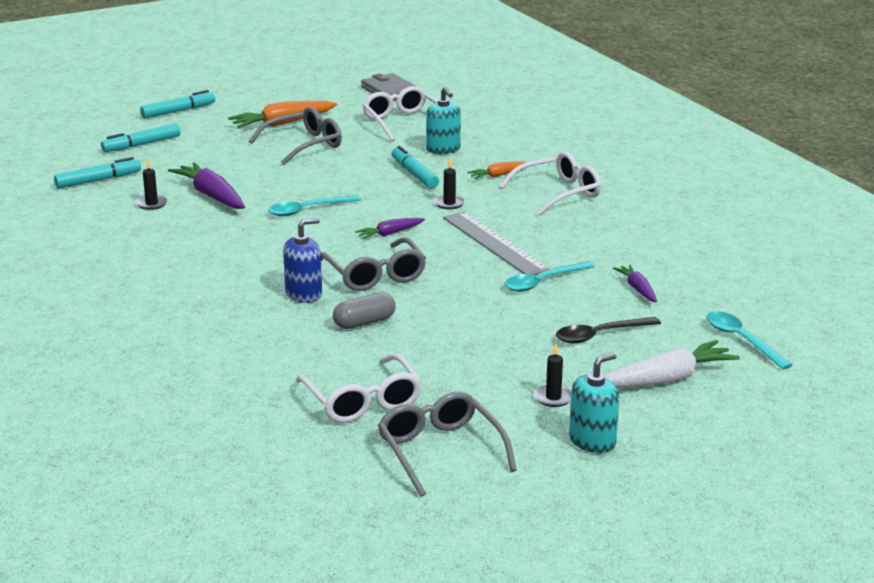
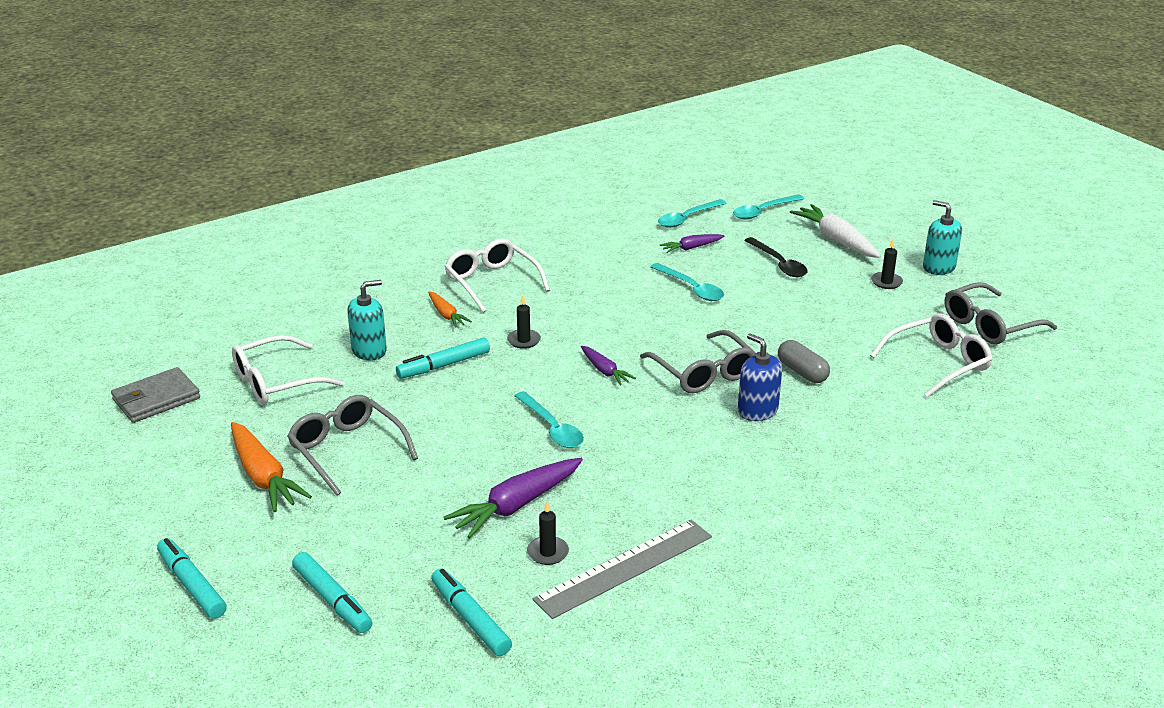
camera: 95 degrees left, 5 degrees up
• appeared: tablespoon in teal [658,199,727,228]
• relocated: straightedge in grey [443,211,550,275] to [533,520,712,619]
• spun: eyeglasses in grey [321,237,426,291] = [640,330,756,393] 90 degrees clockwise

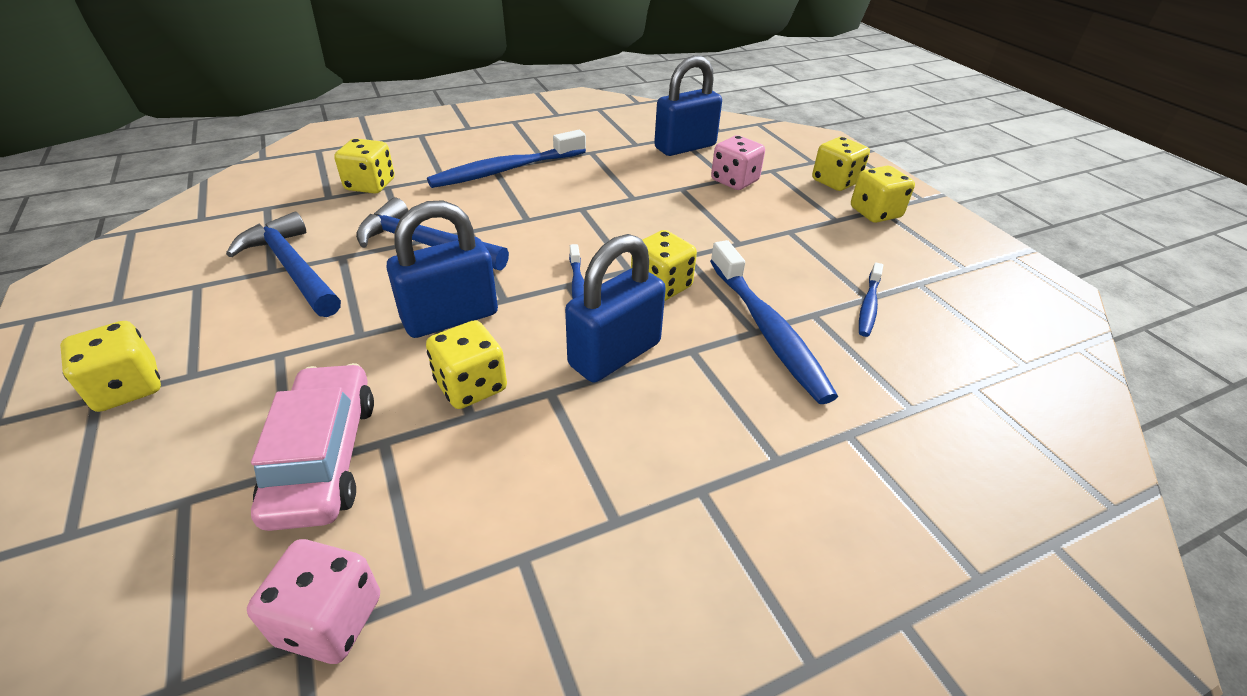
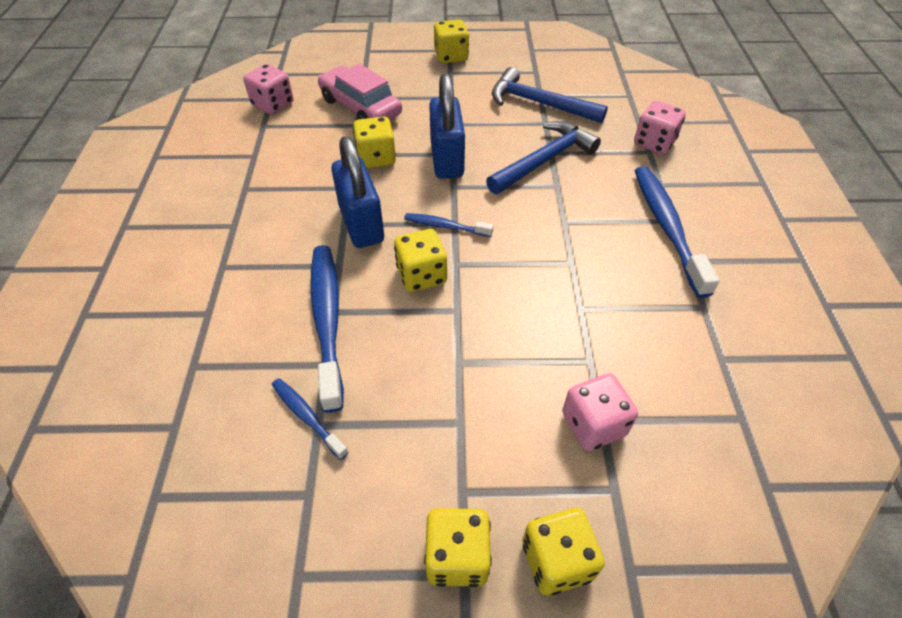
camera: 115 degrees right, 10 degrees up
• missing: lock in cobalt [654,55,722,156]
• colour: die in golden [334,138,395,194] to die in pink [634,101,686,154]
• spun: claw hammer in cobalt [226,212,341,317] = [492,67,608,123] 135 degrees counterclockwise
• spun: toy car in pink [251,363,374,531] = [318,63,402,120] 150 degrees counterclockwise
• spun: toothbrush in cobalt [710,240,838,404] = [310,245,344,413] 75 degrees clockwise

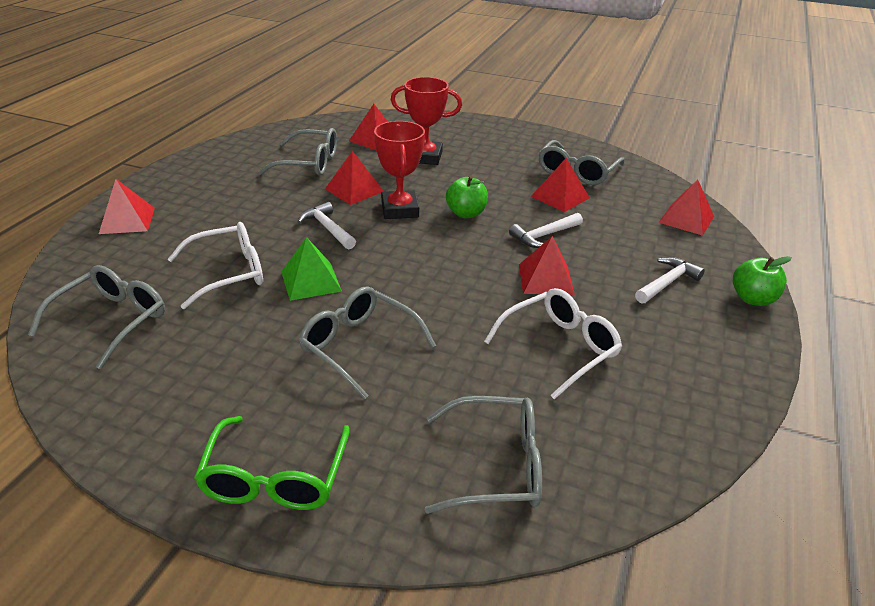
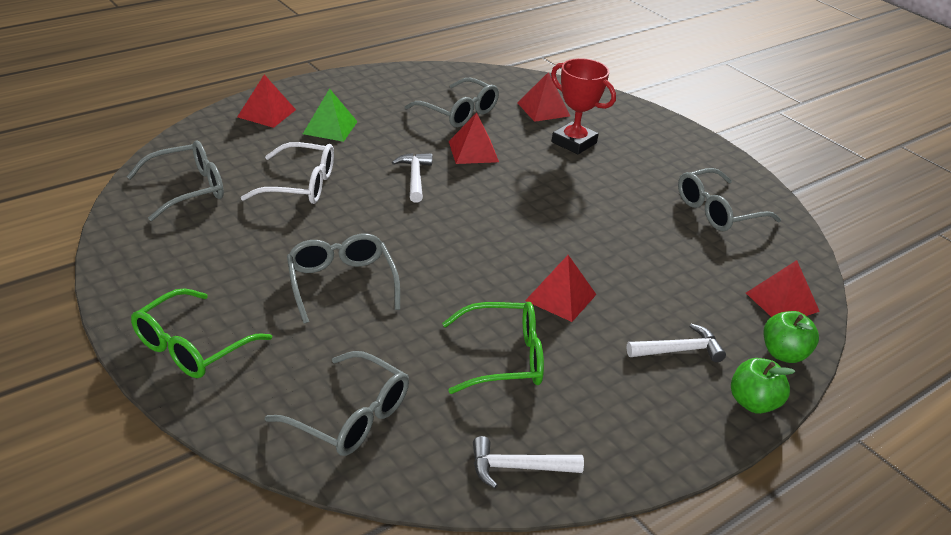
camera: 30 degrees right, 0 degrees up
• missing: prize cup in scarlet [374,121,425,219]
• missing: pyramid shape in scarlet [531,158,590,212]
• relocated: pyramid shape in green [281,237,342,301] to [303,88,358,142]
• relocated: apple fruit in green [446,176,488,218] to [764,311,819,363]
• relocated: claw hammer in pure white [509,213,583,248] to [473,436,584,488]
• colour: eyeglasses in pure white [484,288,622,399] to eyeglasses in green [442,302,544,394]

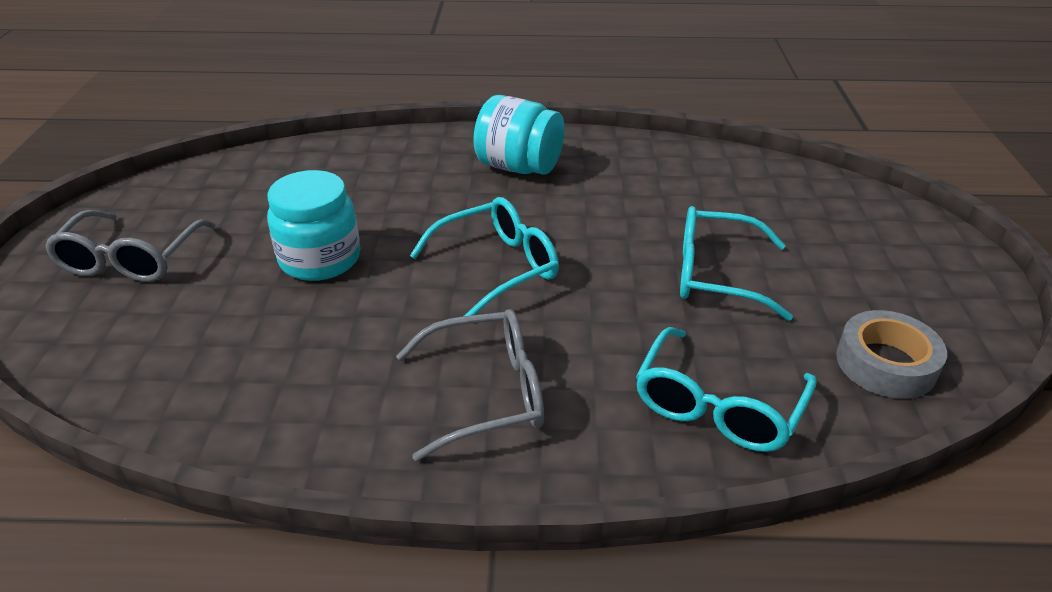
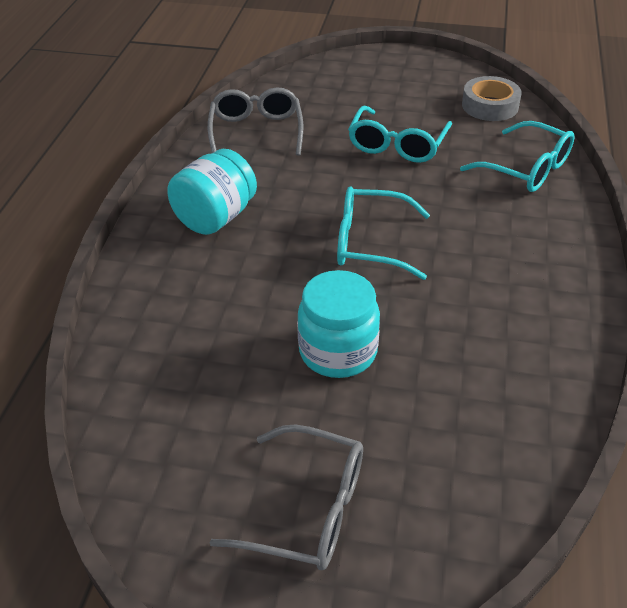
camera: 80 degrees left, 5 degrees up
• relocated: eyeglasses in grey [396,309,544,461] to [208,87,303,156]
• spun: eyeglasses in teal [410,197,559,316] = [337,186,430,280] 60 degrees counterclockwise

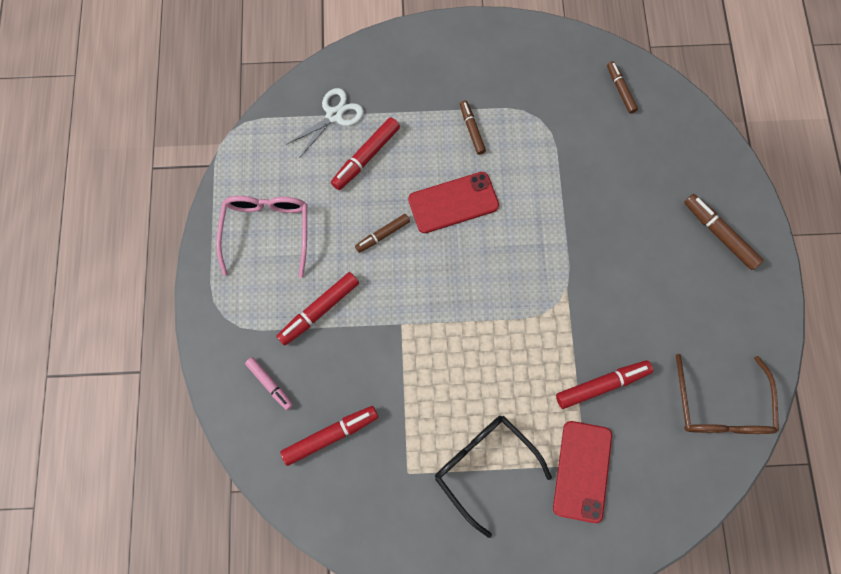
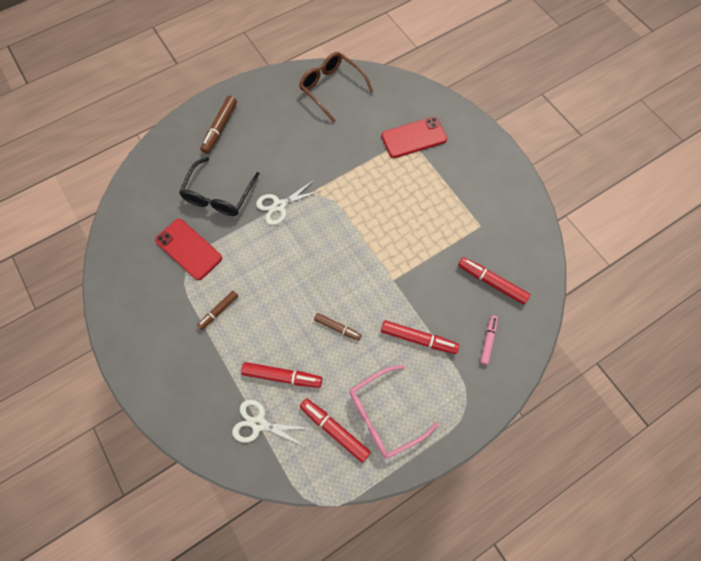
camera: 120 degrees left, 5 degrees down
• missing: felt pen in brown [607,61,638,114]
• appeared: scissors in pure white [256,180,320,225]
• relocated: mobile phone in scarlet [408,172,499,233] to [155,219,222,280]
• relocated: eyeglasses in black [435,416,552,538] to [179,157,259,216]
• relocated: felt pen in scarlet [556,360,653,409] to [300,399,371,463]
• spun: eyeglasses in brown [676,354,779,434] = [299,52,373,123] 105 degrees counterclockwise

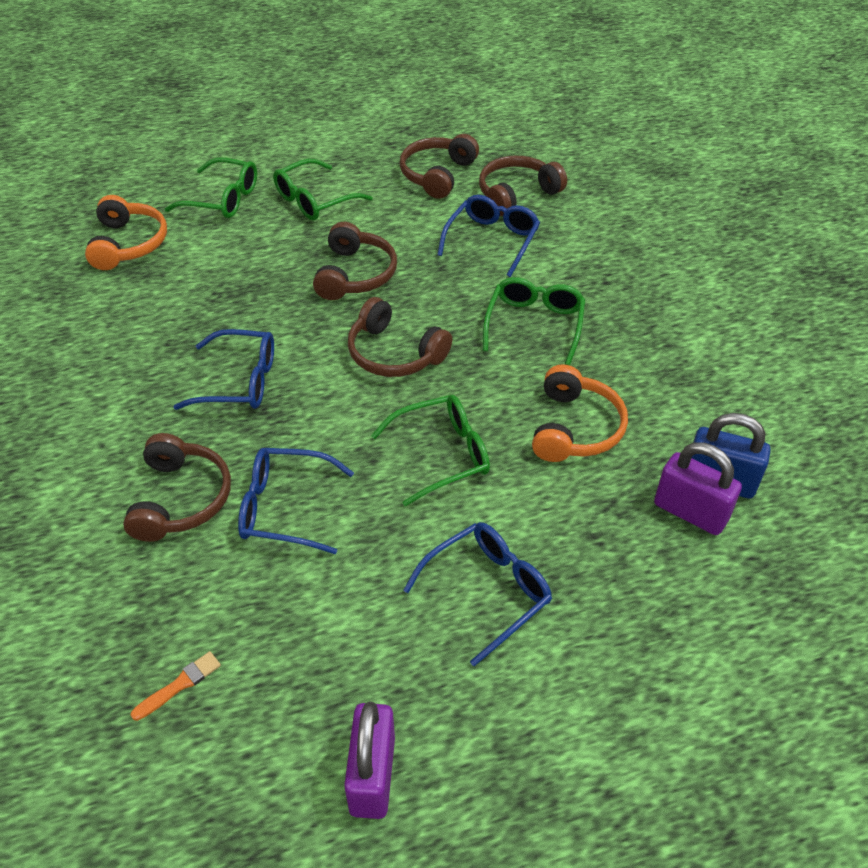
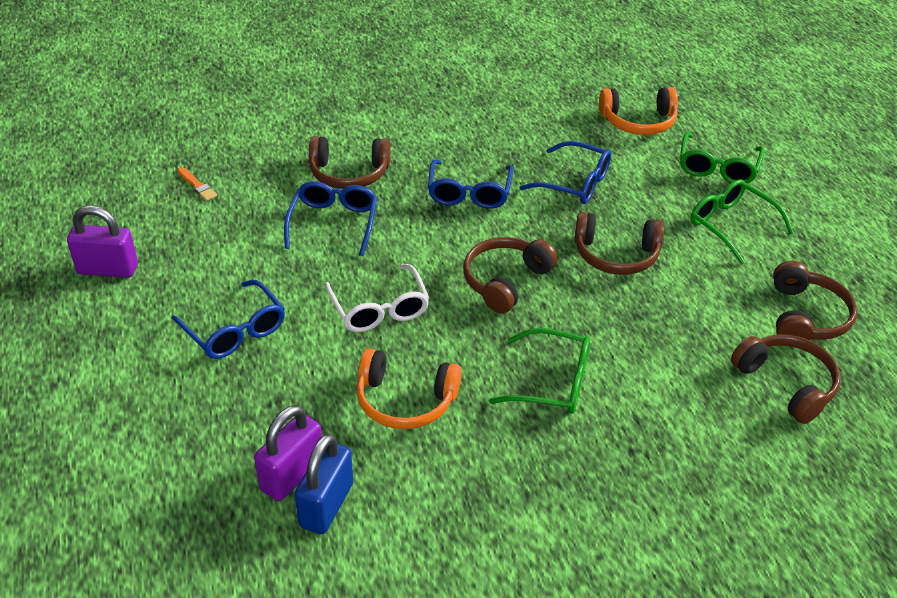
camera: 90 degrees right, 5 degrees down
• relocated: eyeglasses in cobalt [437,195,540,277] to [519,141,611,204]
• colour: eyeglasses in green [371,395,490,506] to eyeglasses in pure white [325,264,430,332]
• spun: over-ear headphones in brown [400,134,479,199] = [773,261,857,340] 75 degrees clockwise

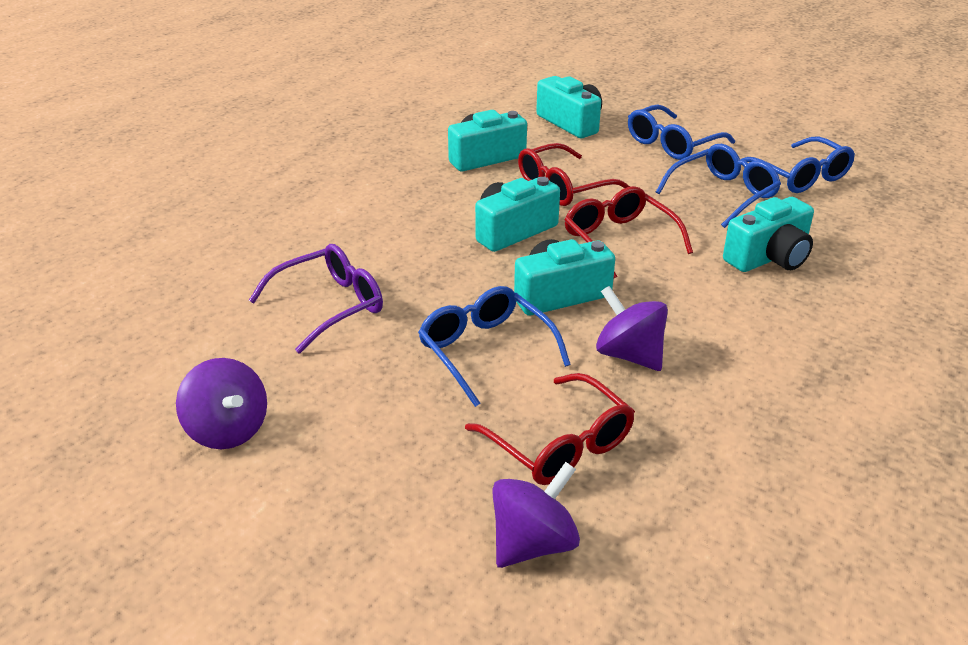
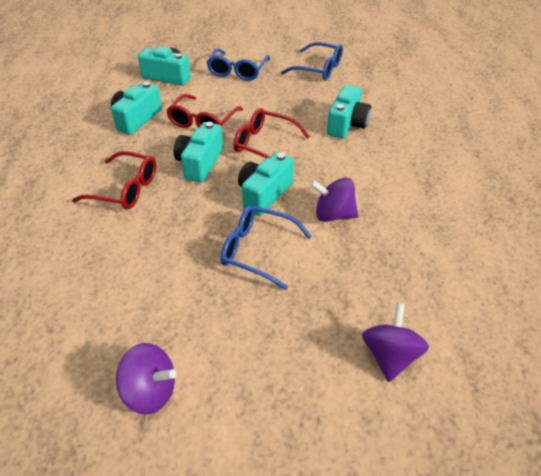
camera: 35 degrees left, 10 degrees up
• missing: eyeglasses in purple [249,244,383,354]
• missing: eyeglasses in cobalt [656,144,781,228]
• relocated: eyeglasses in scarlet [465,373,635,485] to [72,151,156,209]

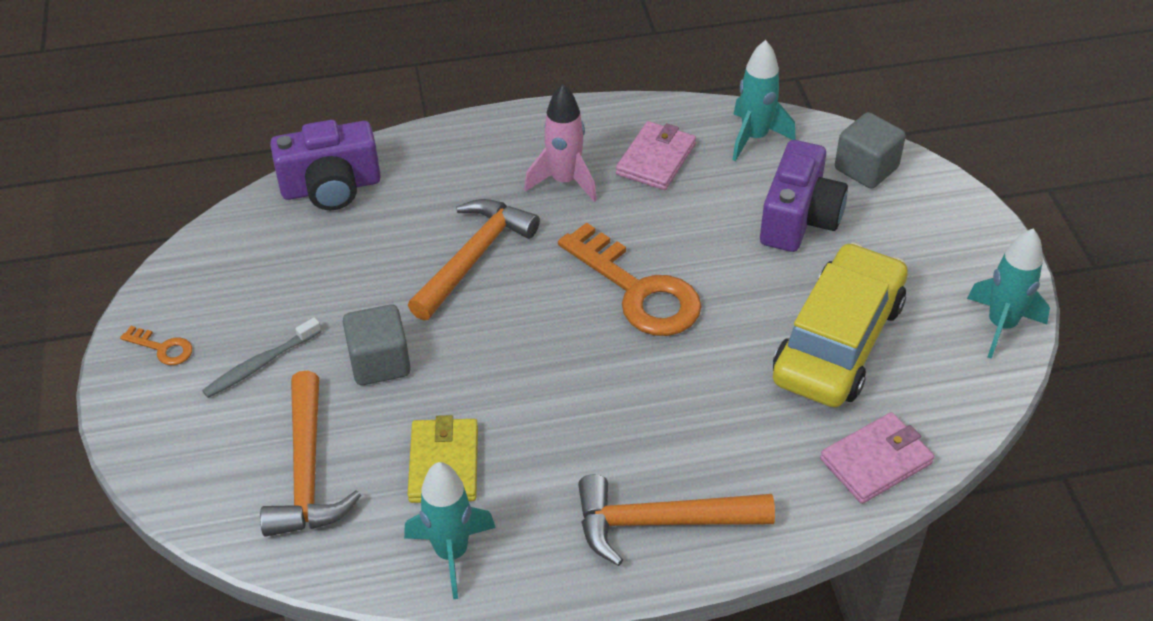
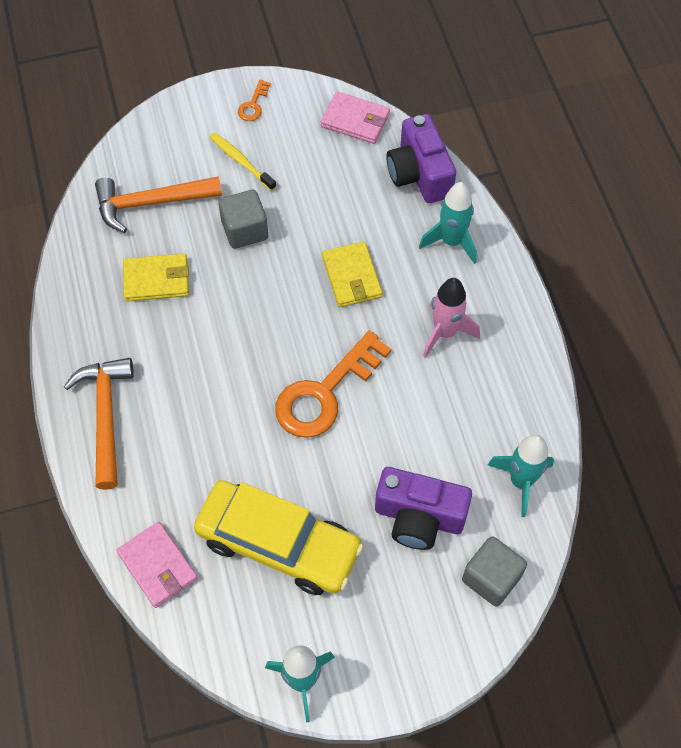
camera: 85 degrees right, 15 degrees up
• relocated: rocket in teal [404,462,496,599] to [419,182,477,264]
• relocated: billfold in pink [616,121,696,190] to [321,91,390,144]
• exchanged: claw hammer in orange [408,199,540,321] to billfold in golden [322,242,382,307]
• colour: toothbrush in grey [202,317,321,398] to toothbrush in golden [210,132,276,191]

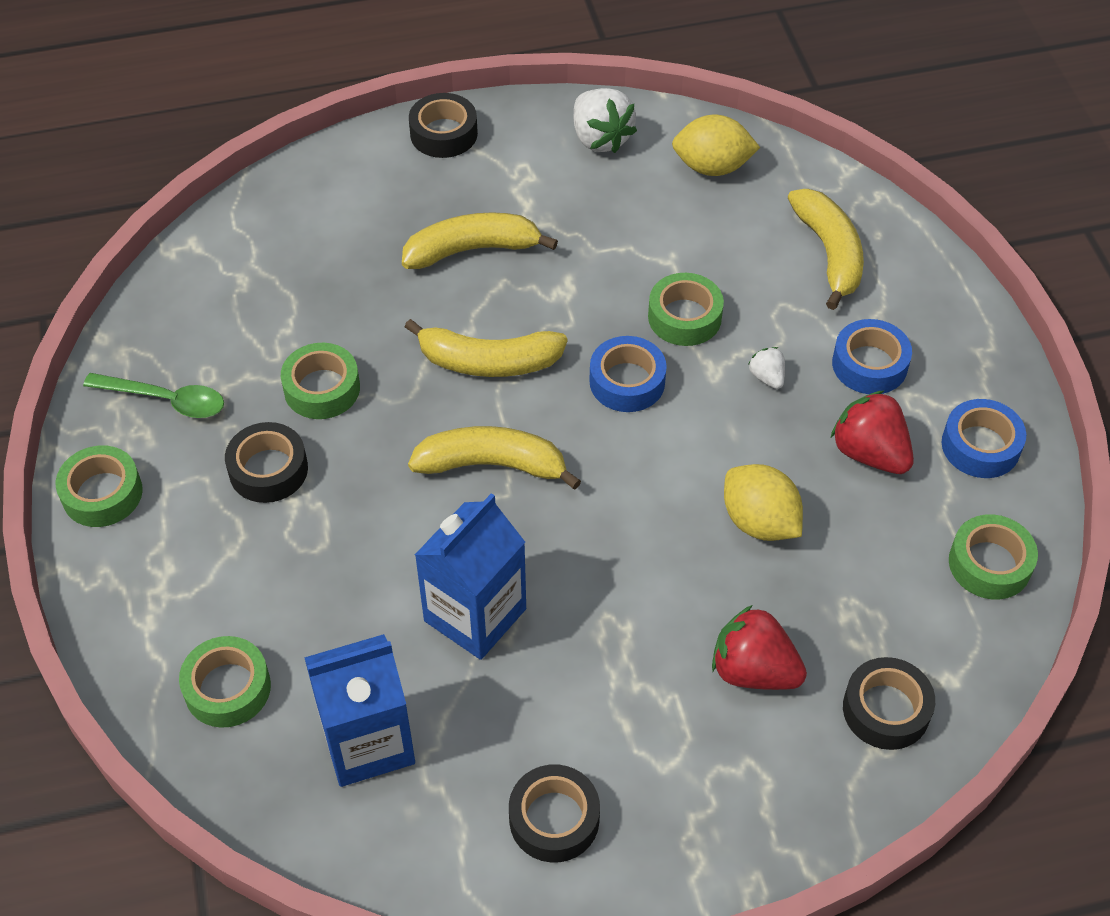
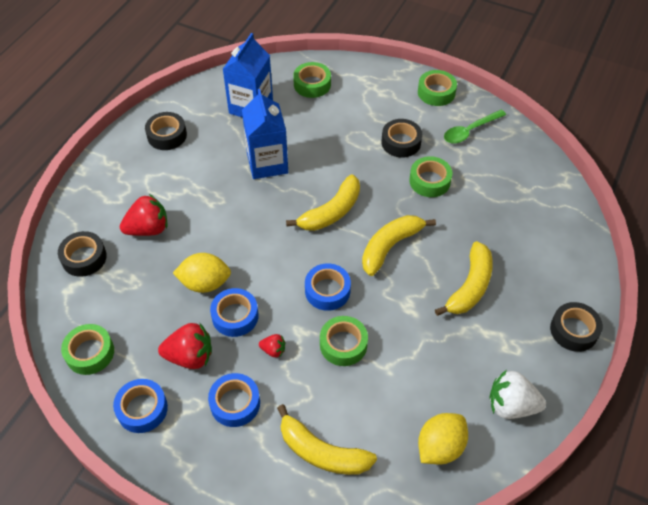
camera: 130 degrees right, 0 degrees up
• appeared: roll of tape in cobalt [210,288,259,337]
• colour: strawberry in pure white [748,347,785,389] to strawberry in scarlet [259,334,285,357]

